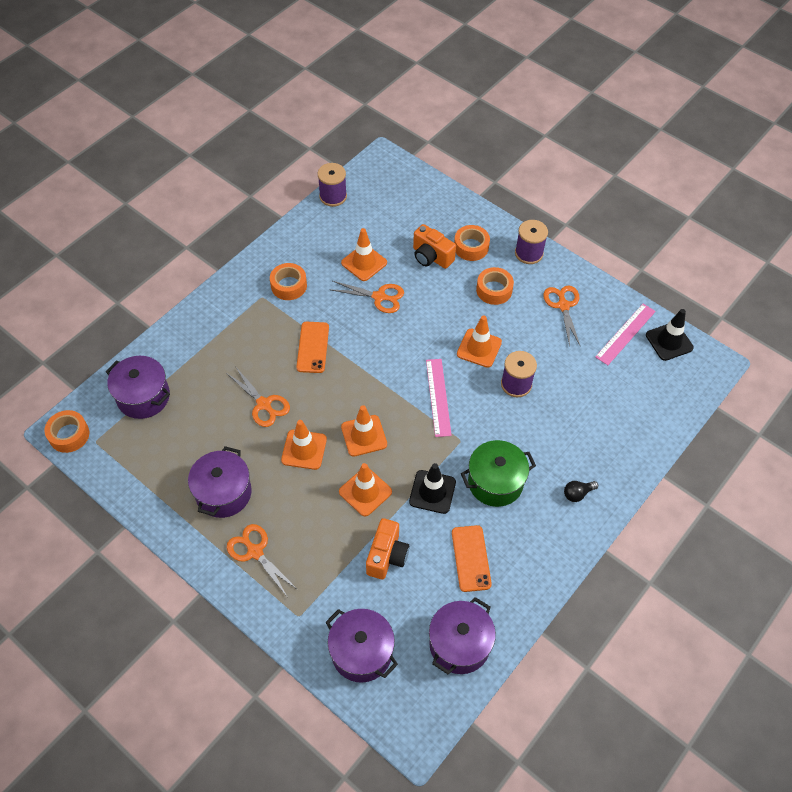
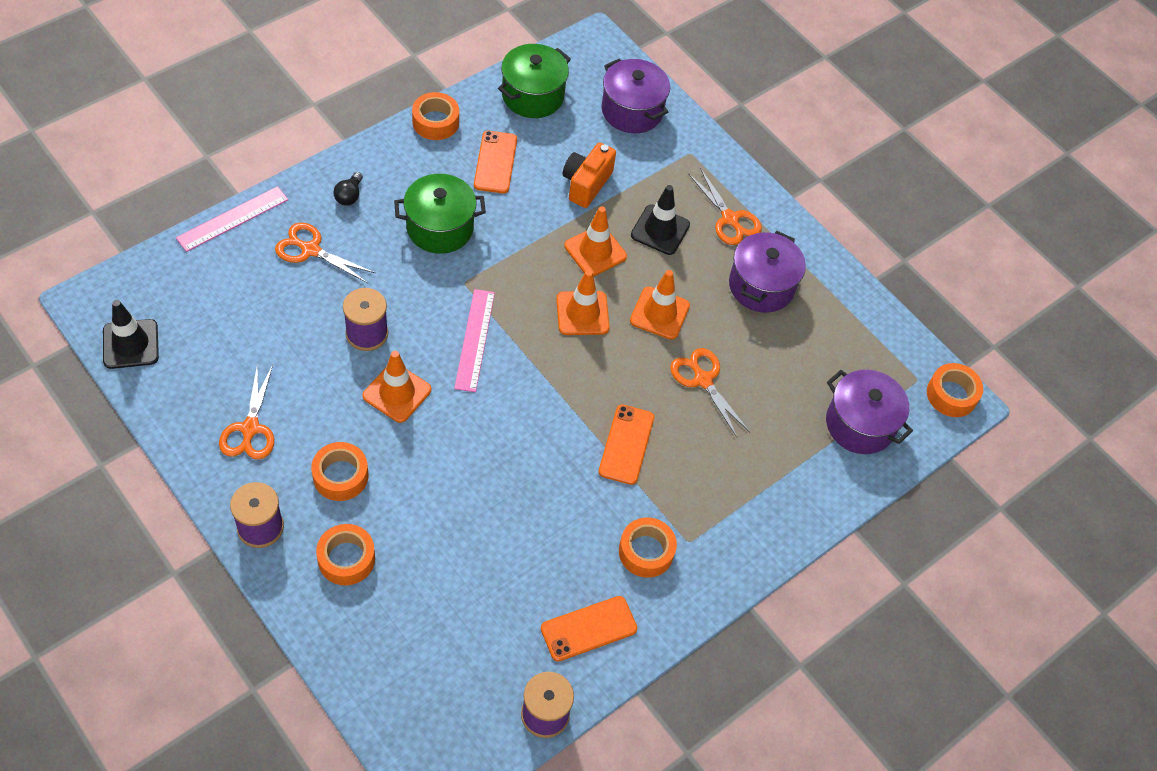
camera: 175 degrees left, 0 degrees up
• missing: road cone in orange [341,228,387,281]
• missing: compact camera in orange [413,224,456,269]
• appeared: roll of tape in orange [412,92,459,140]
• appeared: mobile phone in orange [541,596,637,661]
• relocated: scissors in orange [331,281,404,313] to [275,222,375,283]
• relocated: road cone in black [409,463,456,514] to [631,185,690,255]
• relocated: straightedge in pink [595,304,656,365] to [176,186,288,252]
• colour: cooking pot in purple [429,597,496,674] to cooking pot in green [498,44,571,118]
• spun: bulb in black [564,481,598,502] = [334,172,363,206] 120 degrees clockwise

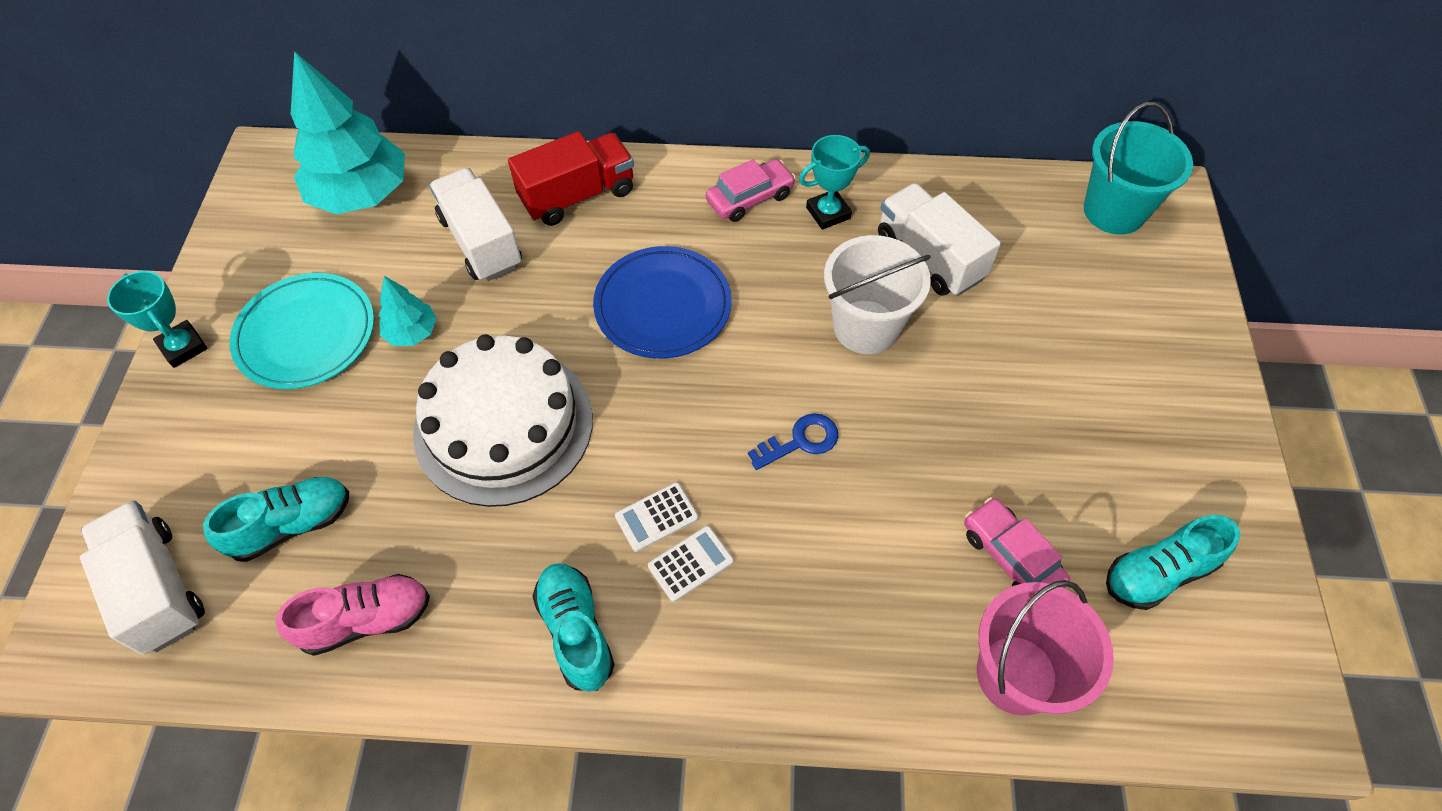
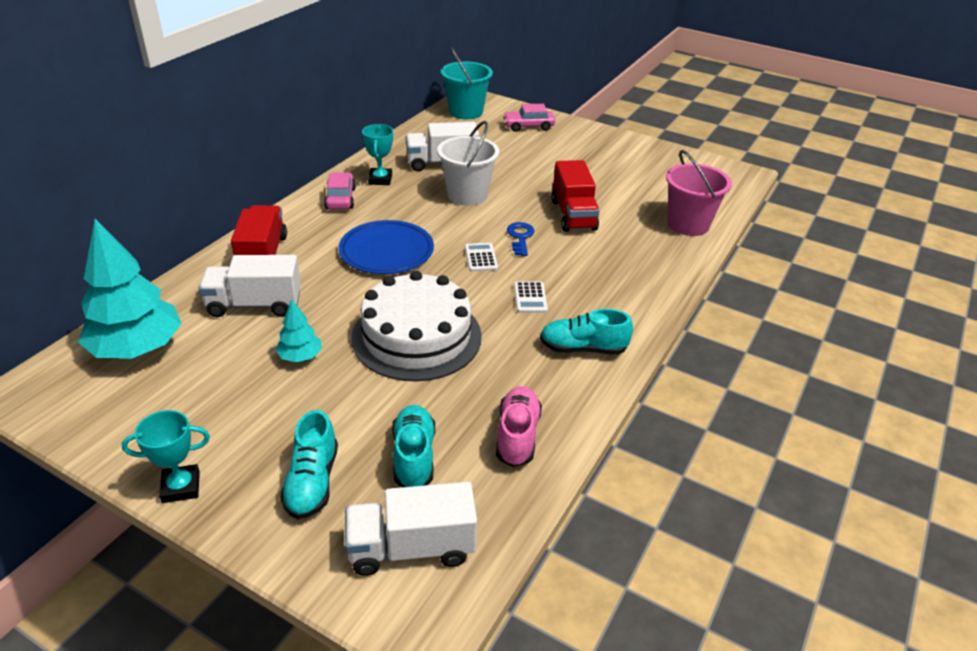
camera: 65 degrees left, 20 degrees down
• missing: plate in teal [230,273,374,389]
• appeared: truck in scarlet [552,160,600,232]
• relocated: calculator in pure white [648,526,734,602] to [465,243,498,272]
• relocated: toy car in pink [964,497,1070,588] to [503,104,555,132]
• relocated: sneaker in teal [1106,515,1240,610] to [280,410,338,519]

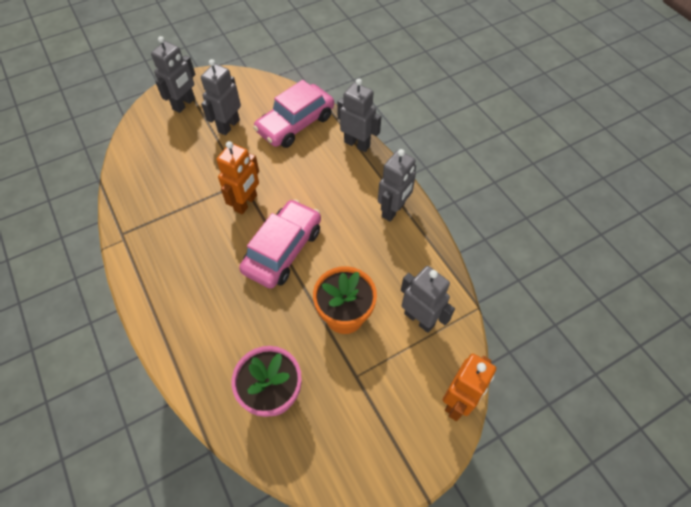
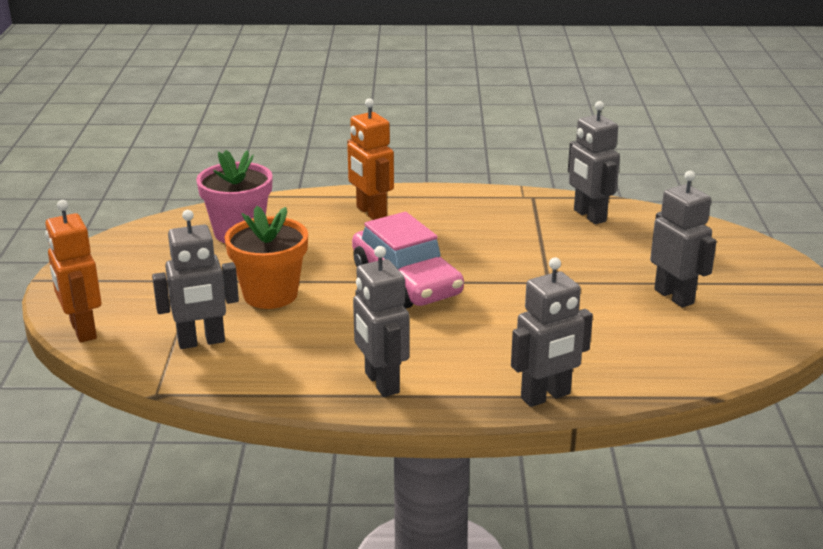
camera: 120 degrees right, 30 degrees down
• missing: toy car in pink [253,80,334,148]
• relocated: robot in grey [151,36,195,113] to [568,101,620,224]
• relocated: robot in orange [216,141,259,214] to [347,98,394,220]

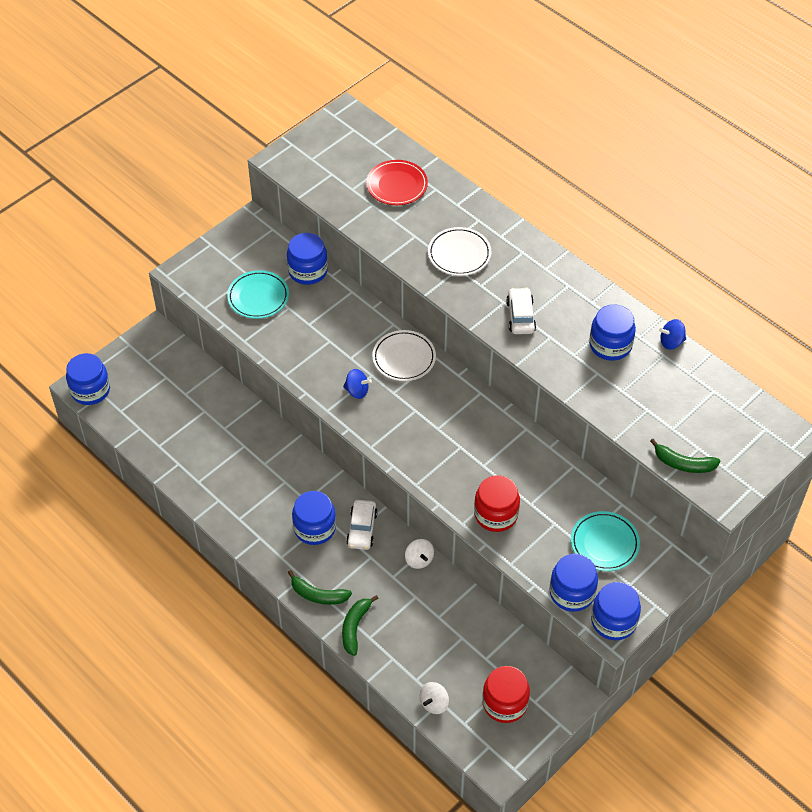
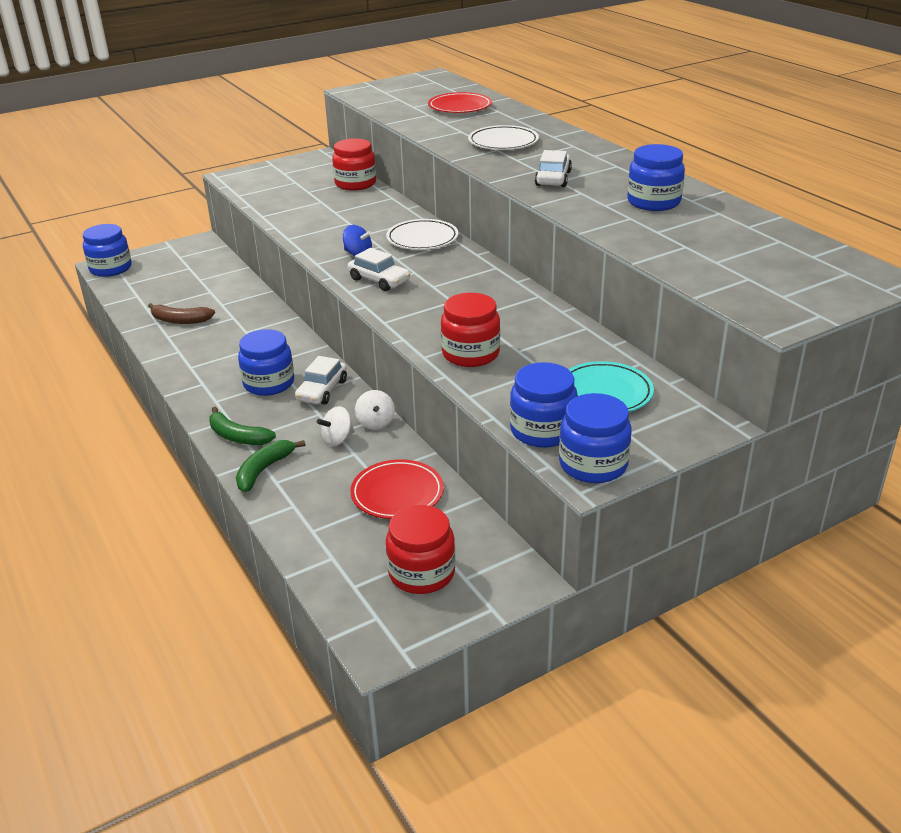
camera: 15 degrees right, 20 degrees down
• missing: plate in teal [227,270,289,319]
• missing: toy banana in green [650,439,721,473]
• missing: toy top in cobalt [659,319,686,350]
• appeared: toy banana in brown [148,303,215,324]
• appeared: toy car in pure white [348,248,410,291]
• appeared: plate in scarlet [350,459,444,519]
• relocated: toy top in pure white [420,682,449,714] to [317,406,354,446]
• colour: preserve jar in cobalt [287,233,328,285] to preserve jar in scarlet [332,138,376,191]

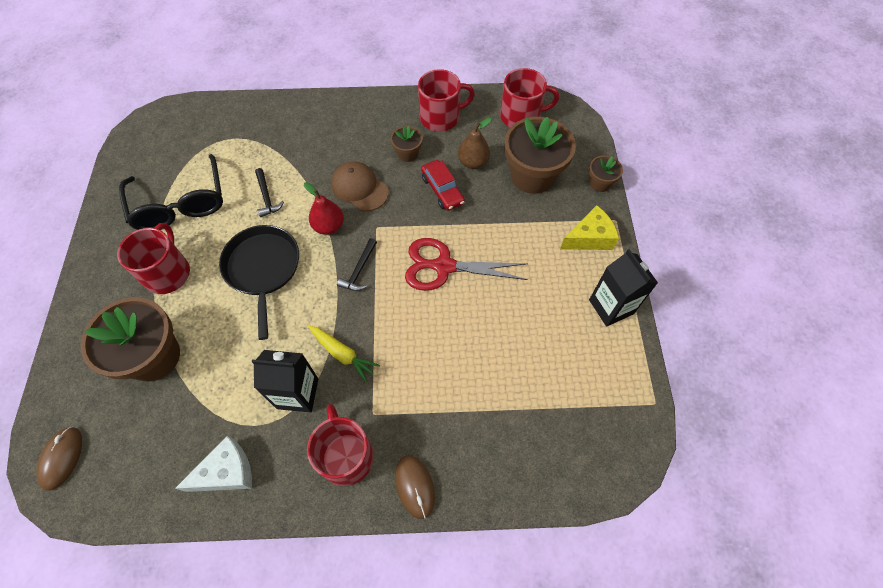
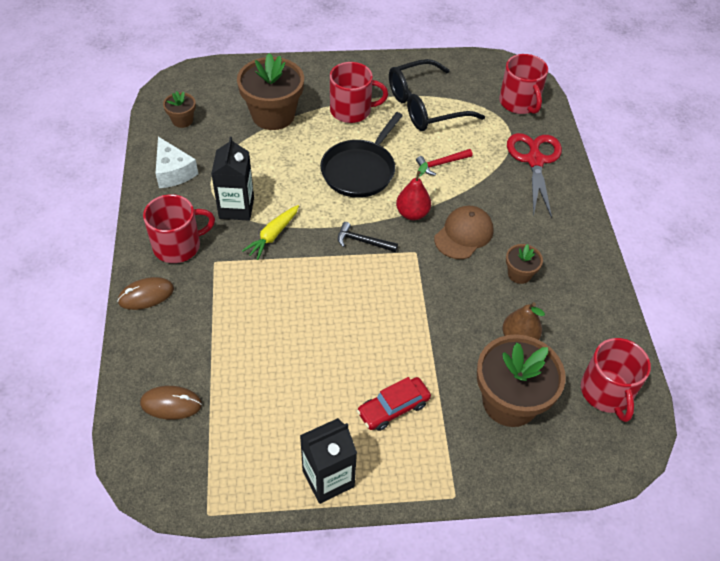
camera: 85 degrees right, 10 degrees down
• missing: piece of cheese in golden [560,205,619,250]
• relocated: computer mouse in brown [36,427,82,491] to [140,386,202,420]
• relocated: scissors in scarlet [405,238,528,291] to [507,133,562,218]
• relocated: tea mug in scarlet [418,69,475,132] to [499,54,548,114]
• relocated: toy car in scarlet [421,160,465,211] to [357,377,431,431]
• relocated: potted plant in brown [589,155,623,192] to [163,91,196,128]
• colour: claw hammer in black [255,168,284,217] to claw hammer in scarlet [416,149,472,176]
• spun: frying pan in black [219,225,299,340] = [320,112,403,198] 135 degrees clockwise

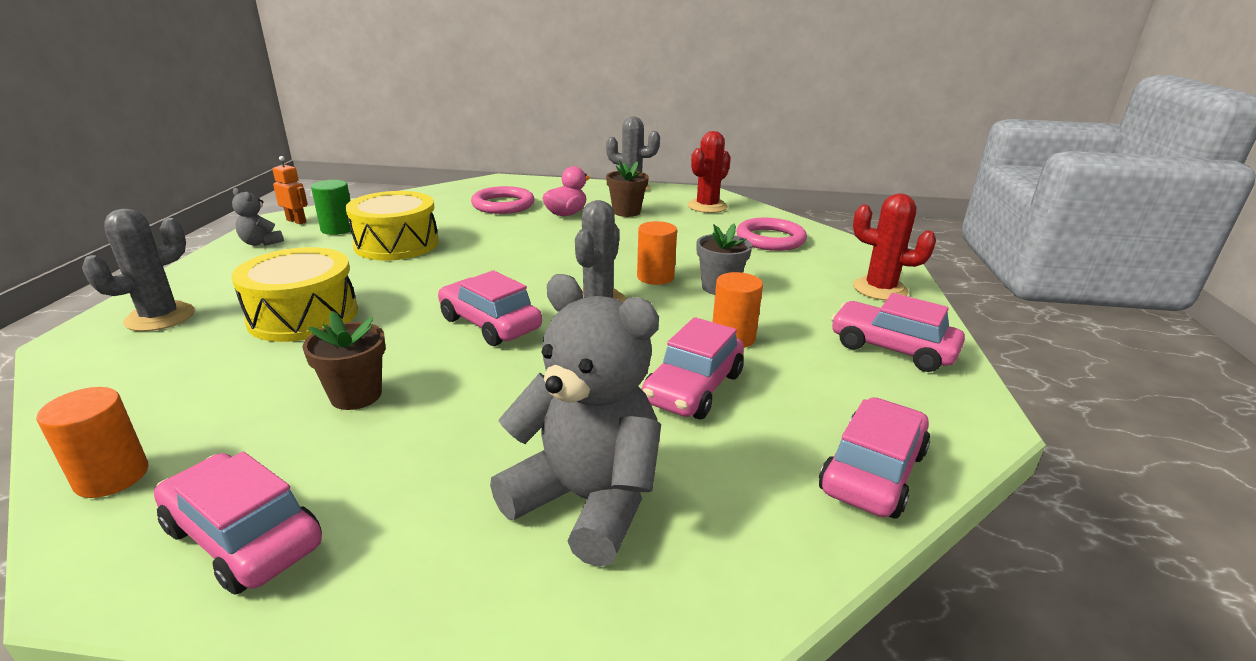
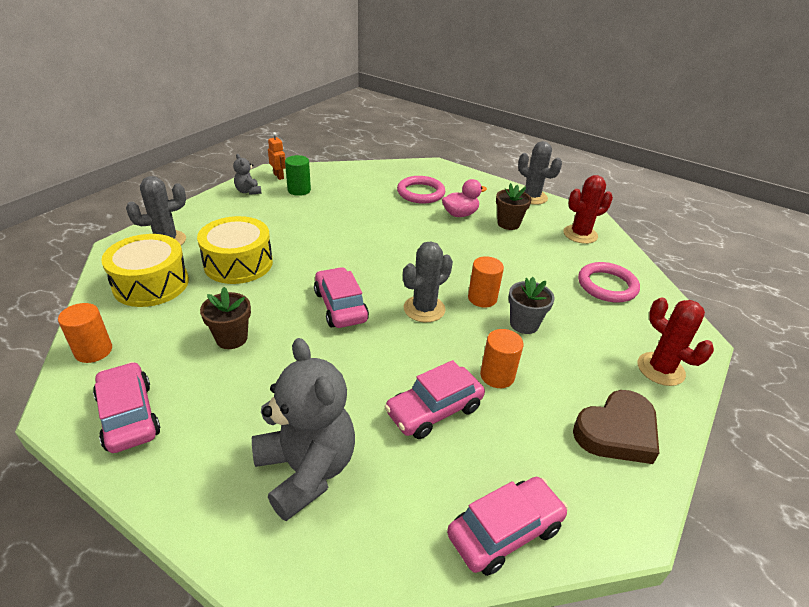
camera: 25 degrees right, 10 degrees up
• relocated: toy drum in golden [346,191,439,261] to [101,234,189,307]
• exchanged: toy car in pink [831,293,965,372] to love heart in brown [573,390,659,464]

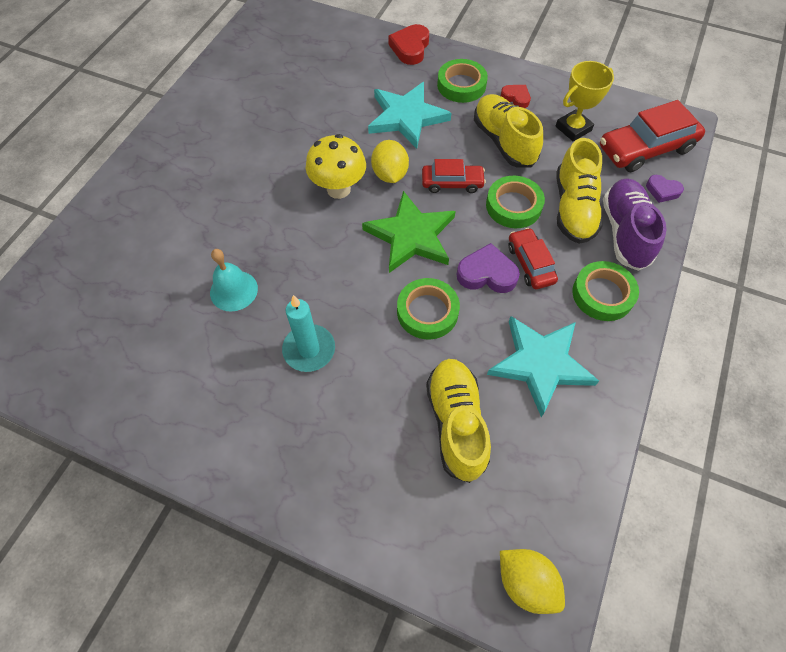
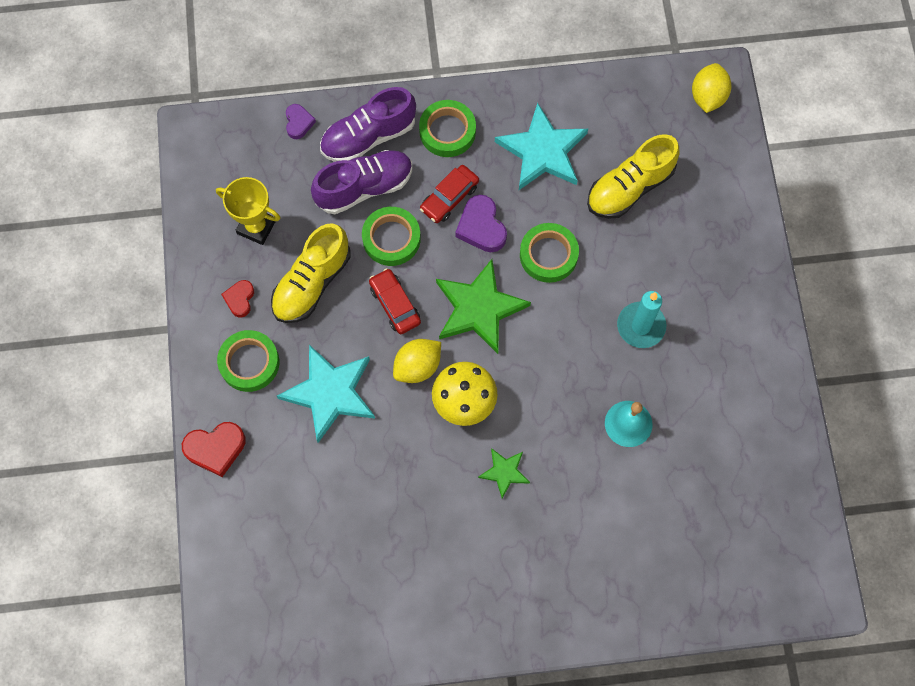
camera: 120 degrees left, 10 degrees up
• missing: toy car in scarlet [600,100,705,172]
• appeared: five-pointed star in green [478,448,530,498]
• colour: sneaker in golden [557,138,603,244] to sneaker in purple [311,150,412,214]

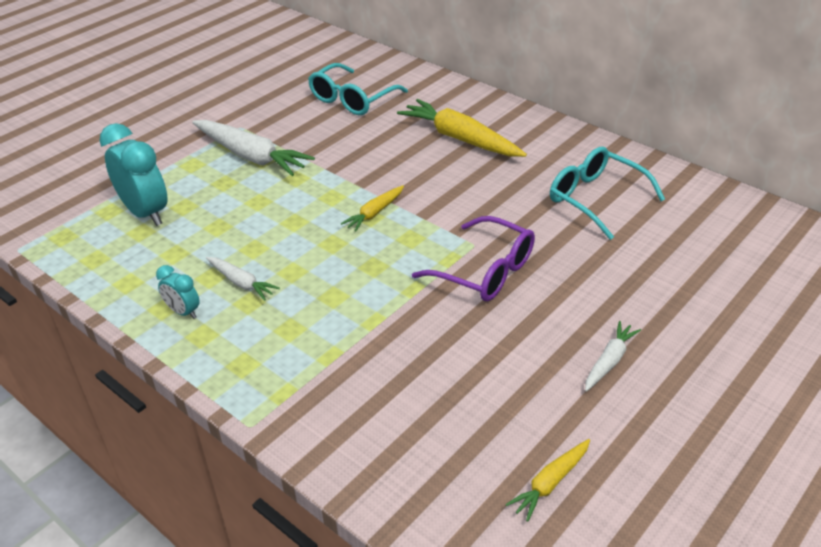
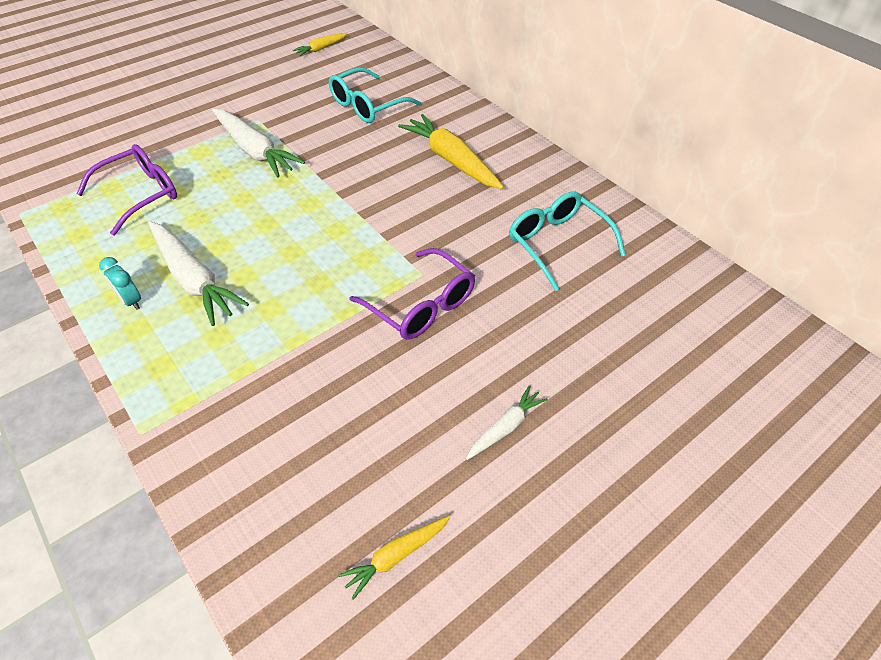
camera: 10 degrees right, 10 degrees up
• relocated: toy carrot in golden [341,185,404,232] to [293,33,348,56]
• exchanged: alarm clock in teal [99,123,168,226] to eyeglasses in purple [76,144,177,236]
• size: toy carrot in pure white [206,257,280,301] = [149,221,249,326] x1.91

